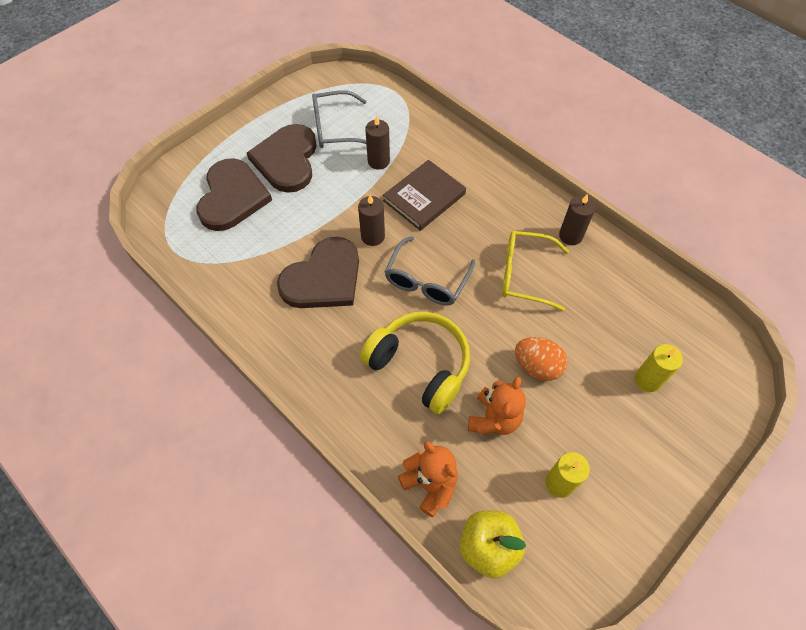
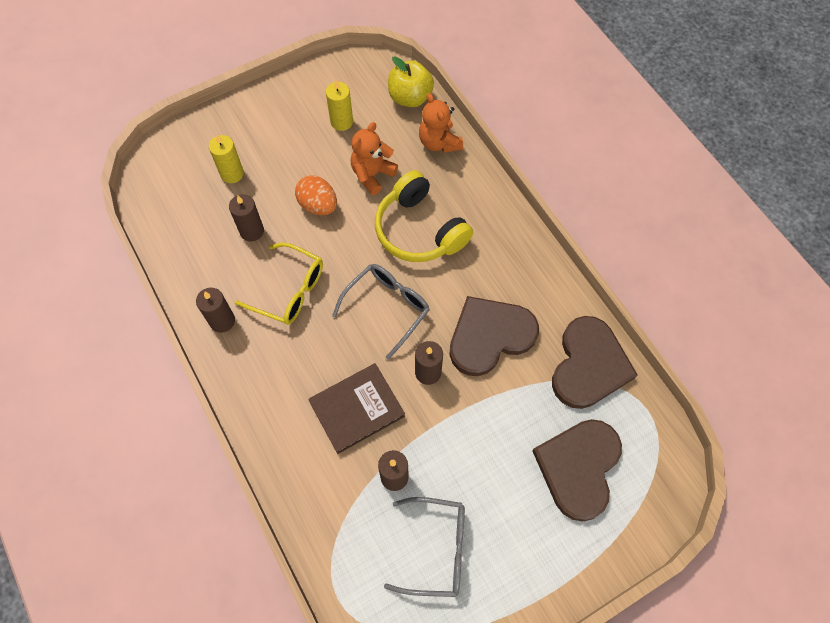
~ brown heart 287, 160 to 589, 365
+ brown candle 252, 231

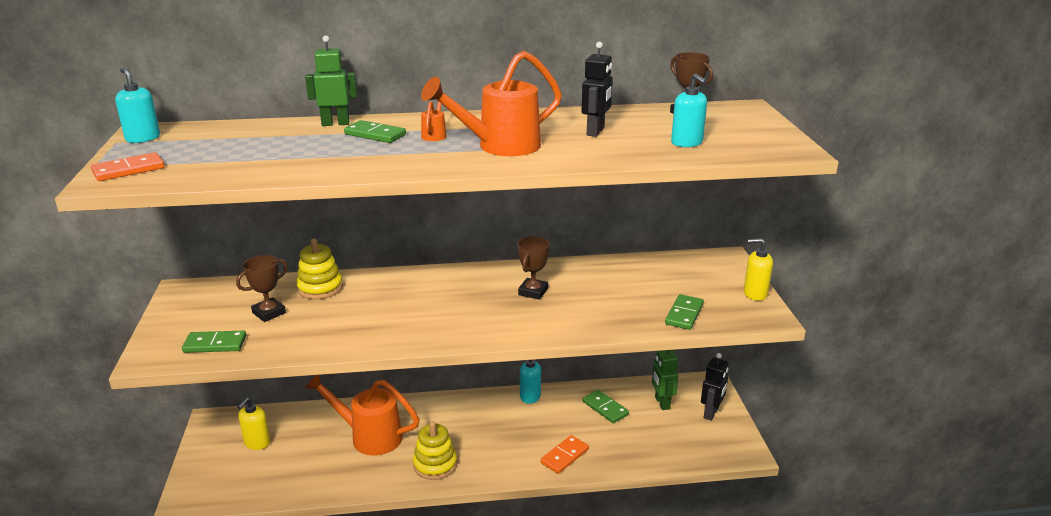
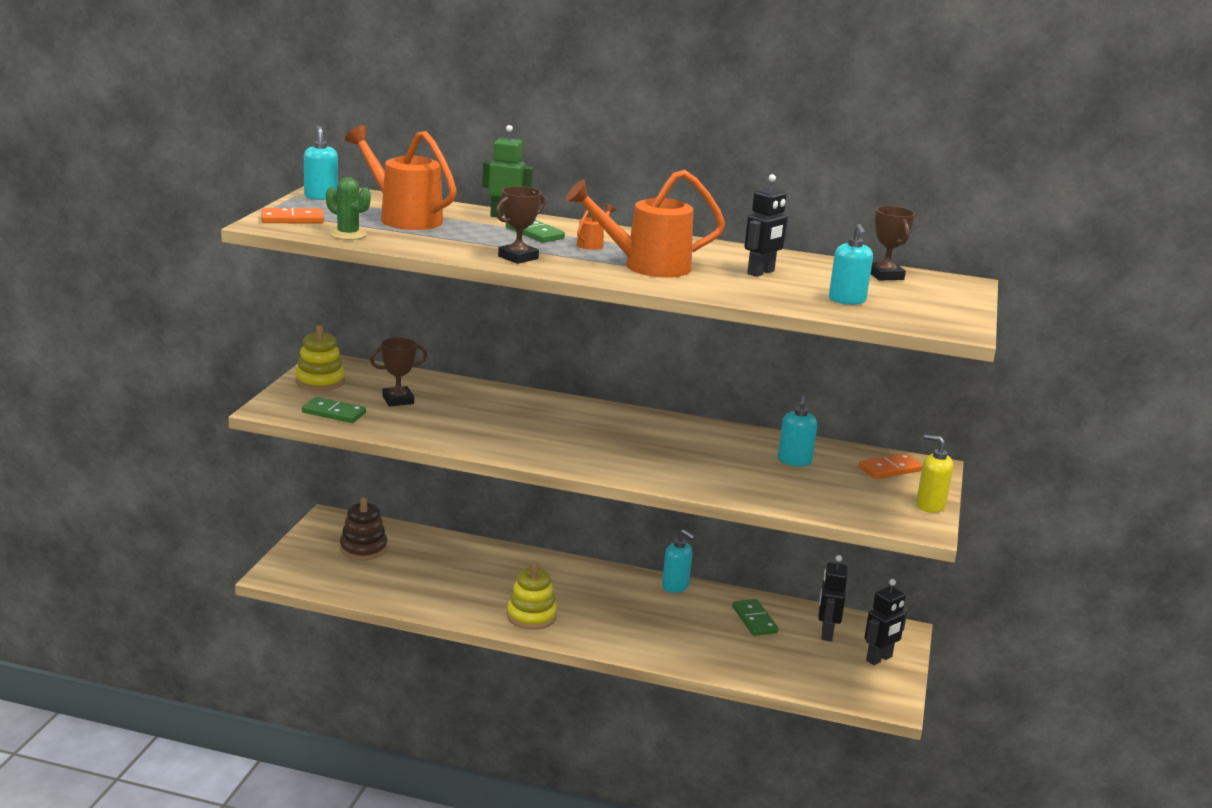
~ brown trophy 533, 292 to 518, 257
~ yellow stacking toy 320, 288 to 320, 381
- green domino 684, 314
~ green robot 662, 403 to black robot 826, 633
~ orange watering can 369, 436 to 404, 218
~ yellow soap dispenser 257, 443 to brown stacking toy 363, 549
~ orange domino 564, 456 to 890, 469
+ green cactus 348, 234
+ turquoise soap dispenser 794, 461

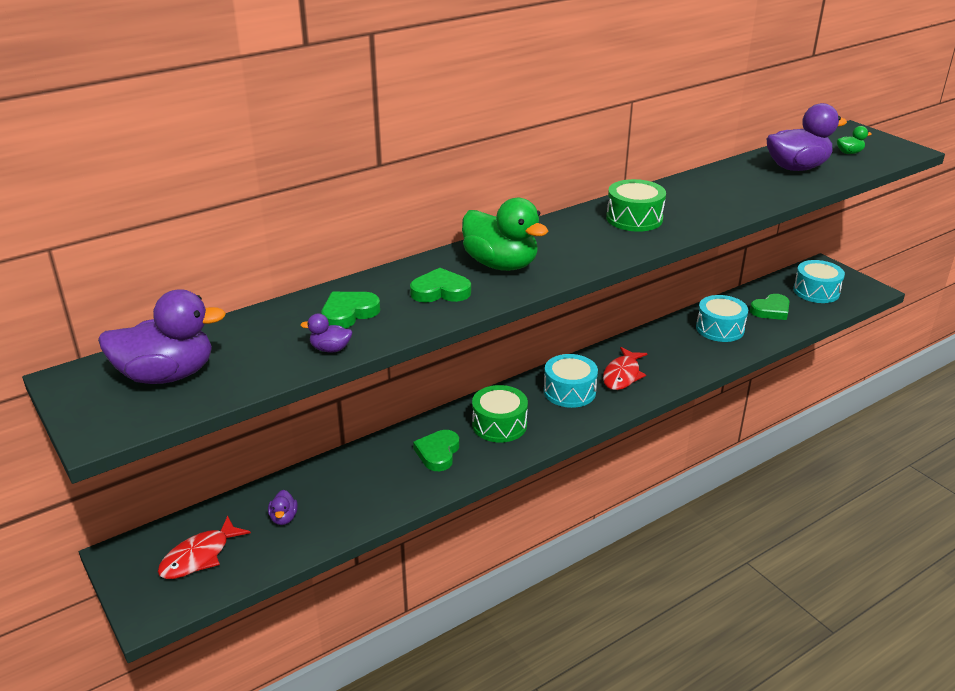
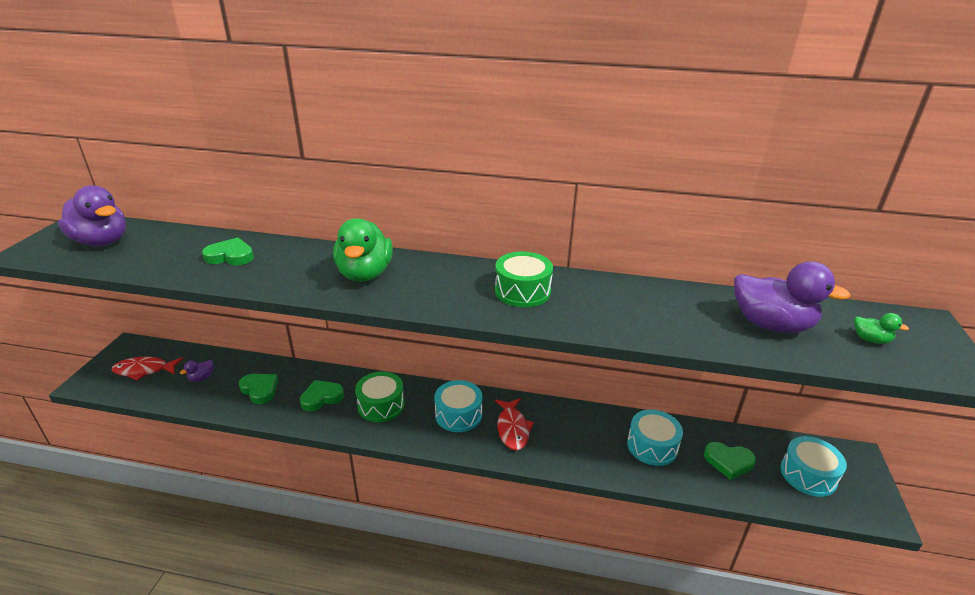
~ green heart 440, 291 to 260, 390
- purple duck 330, 349
~ red fish 622, 375 = 513, 429 75 degrees counterclockwise

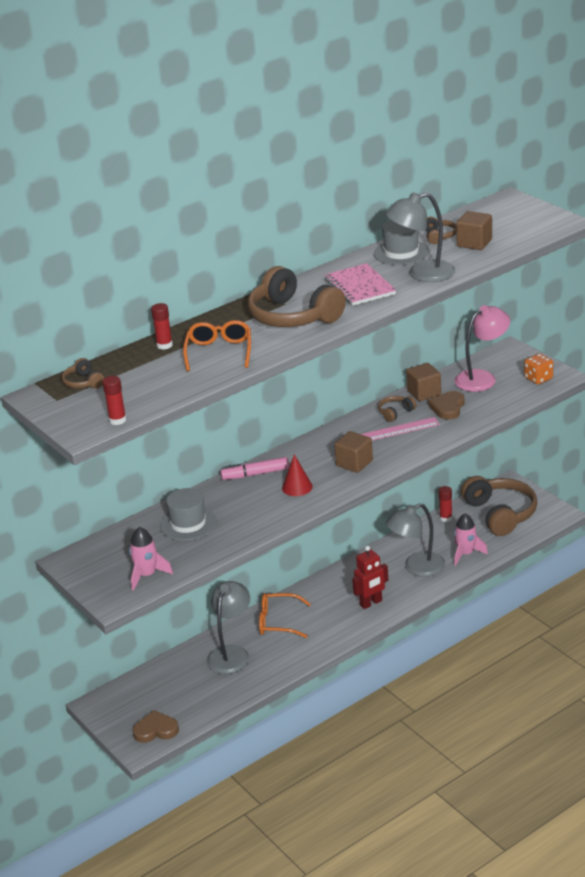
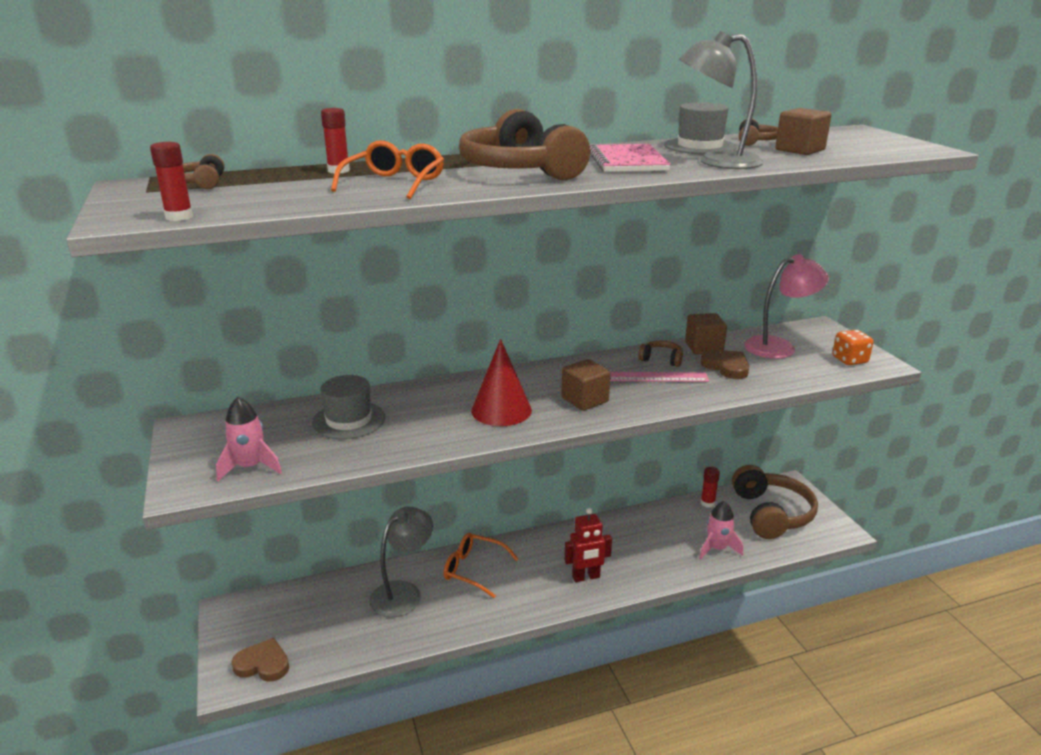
~ brown heart 448, 407 = 726, 367 105 degrees clockwise
~ brown headphones 395, 412 = 661, 359 45 degrees clockwise
~ red cone 297, 487 = 501, 410 x1.55
- pink marker 255, 474
- grey lamp 417, 568

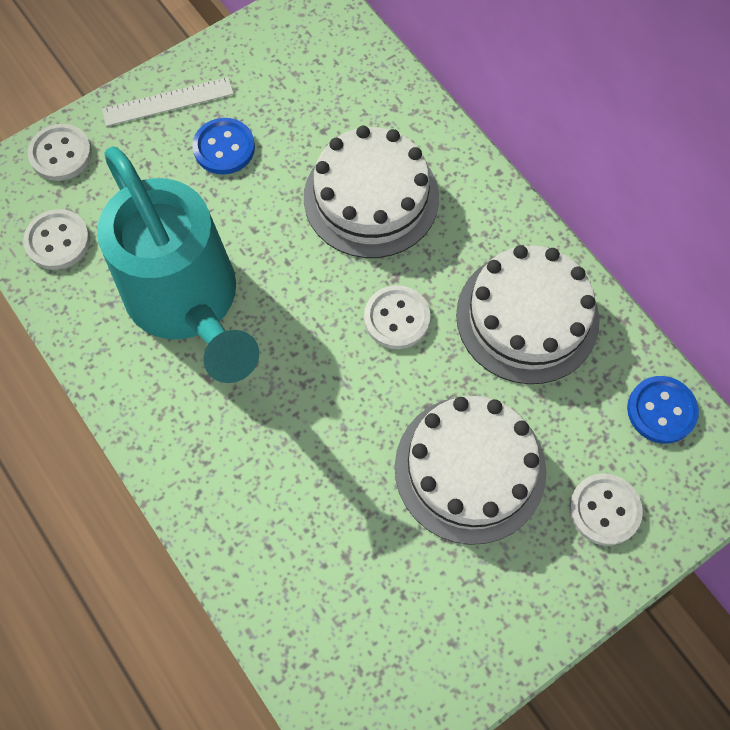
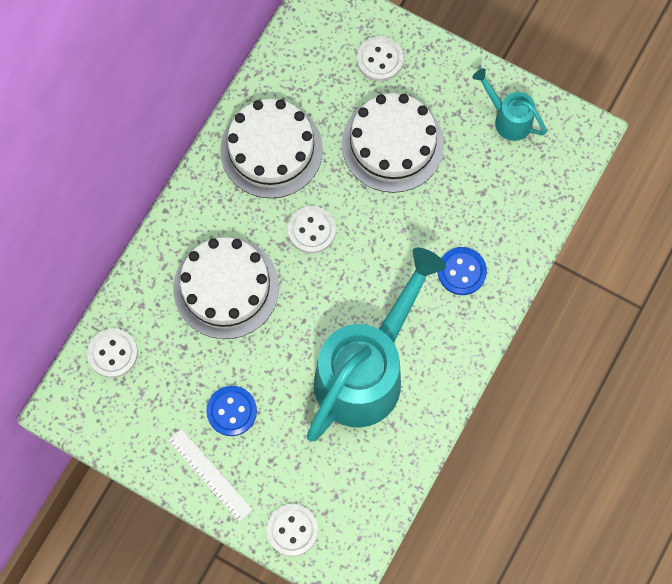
~ white button 58, 241 to 113, 353
~ blue button 661, 410 to 461, 271
+ turquoise watering can 508, 119

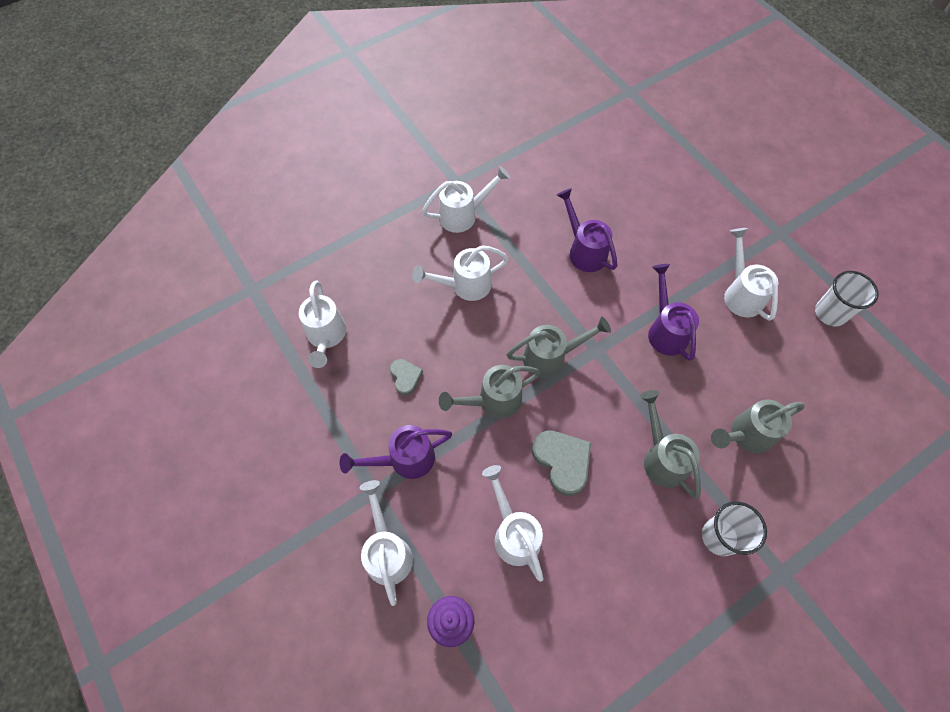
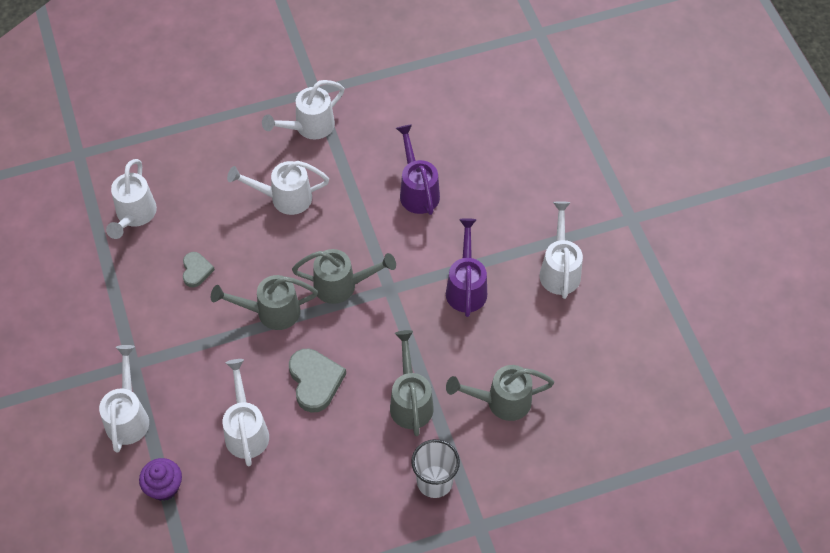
~ white watering can 463, 215 = 309, 127 150 degrees clockwise
- white cup 830, 313
- purple watering can 404, 459

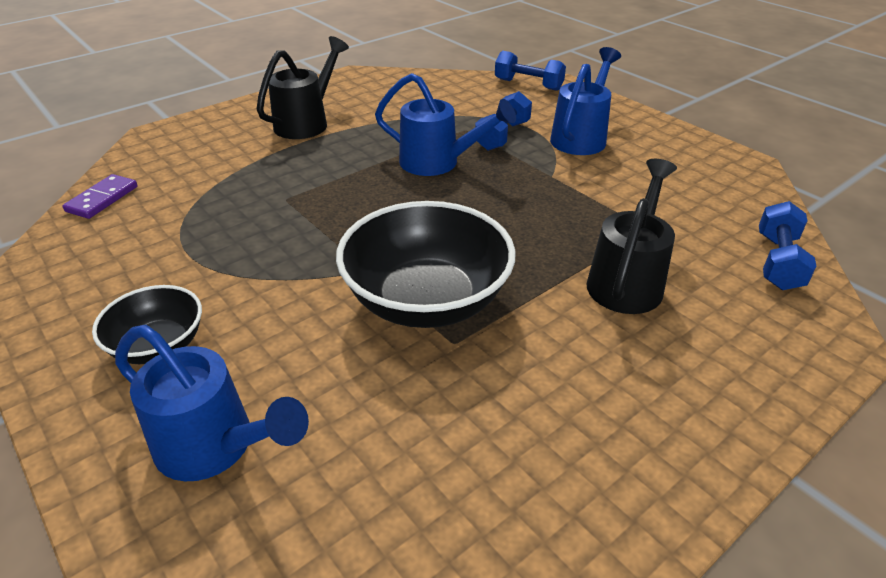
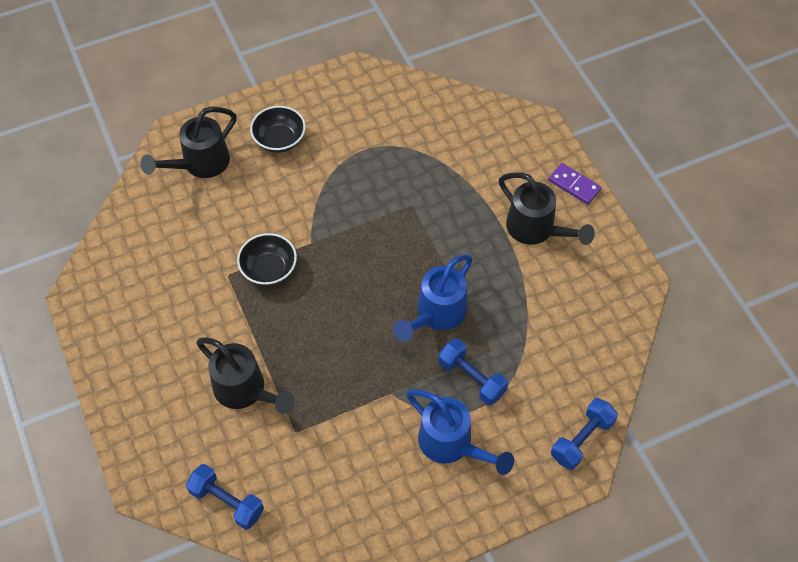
~ purple domino 102, 199 to 574, 185
~ black bowl 427, 300 = 269, 269 x0.55
~ blue watering can 215, 447 to black watering can 200, 164

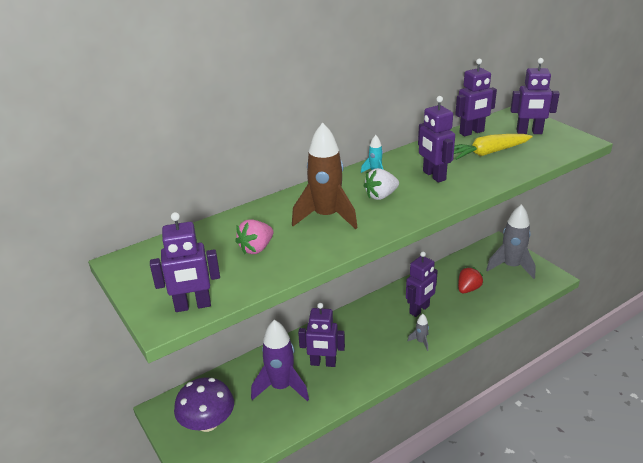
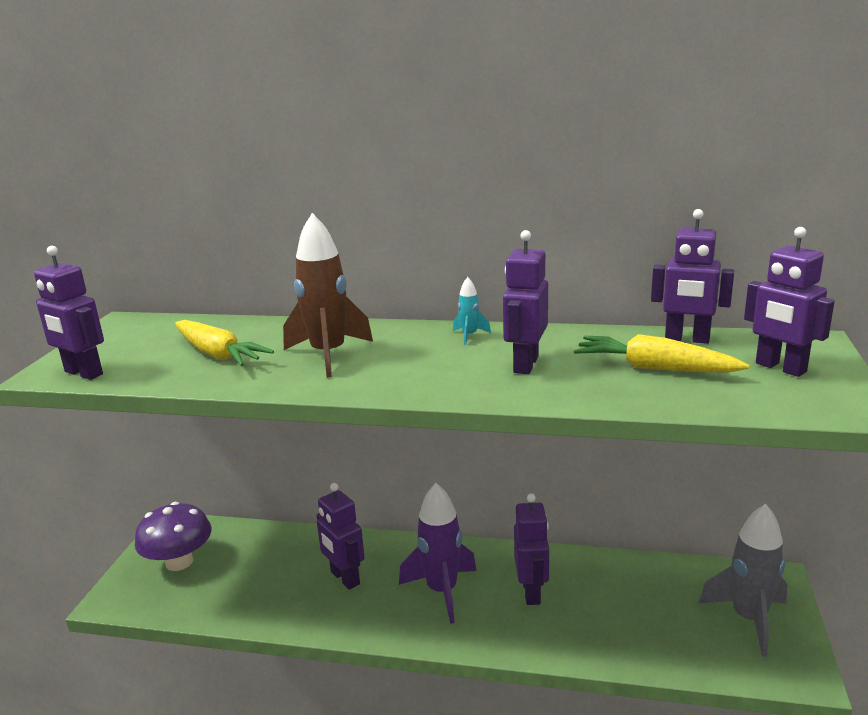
- white strawberry 381, 196
~ pink strawberry 256, 248 to yellow carrot 217, 354
~ purple robot 419, 310 = 531, 592 90 degrees counterclockwise
- red strawberry 468, 289
- grey rocket 421, 342
~ purple rocket 281, 387 to 442, 591

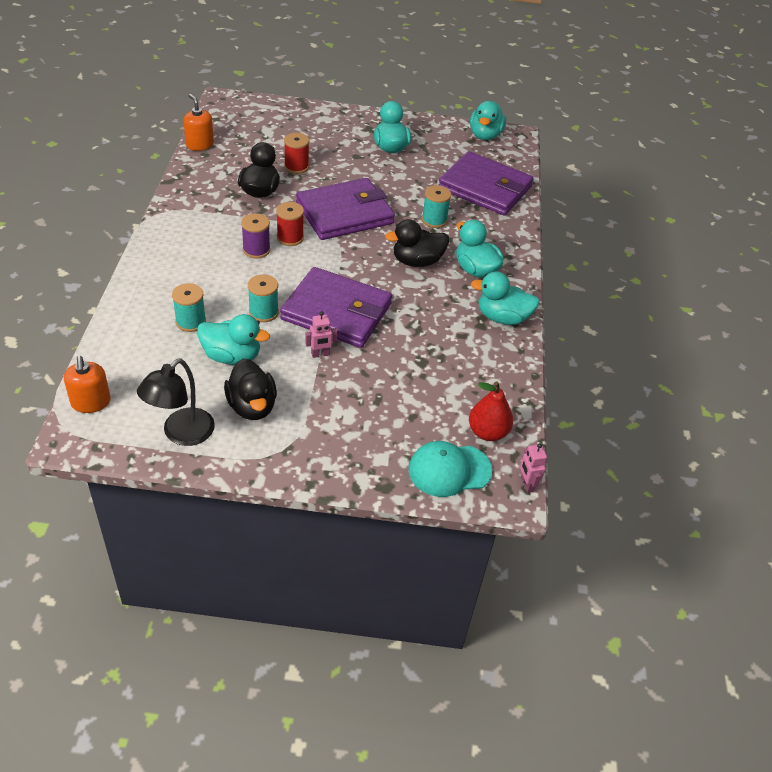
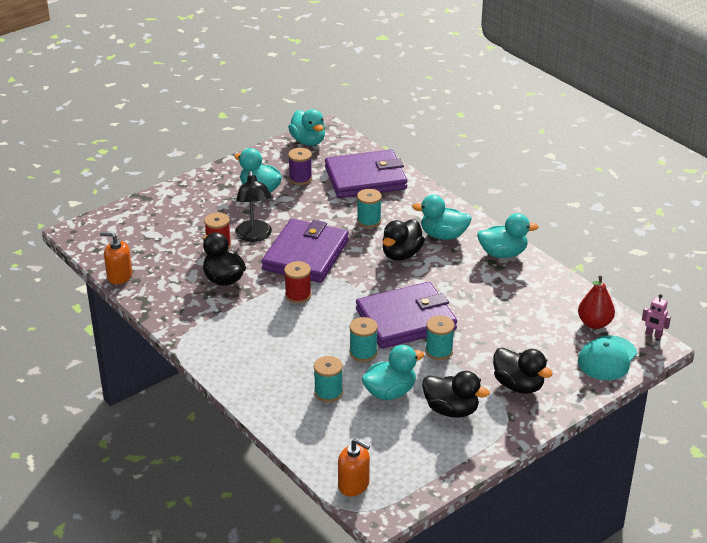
~ purple spool 256, 250 to 300, 178
~ turquoise duck 502, 317 = 503, 253 150 degrees counterclockwise
~ pink robot 320, 354 to turquoise spool 439, 351
~ black lamp 181, 434 to 254, 236
+ black duck 518, 385

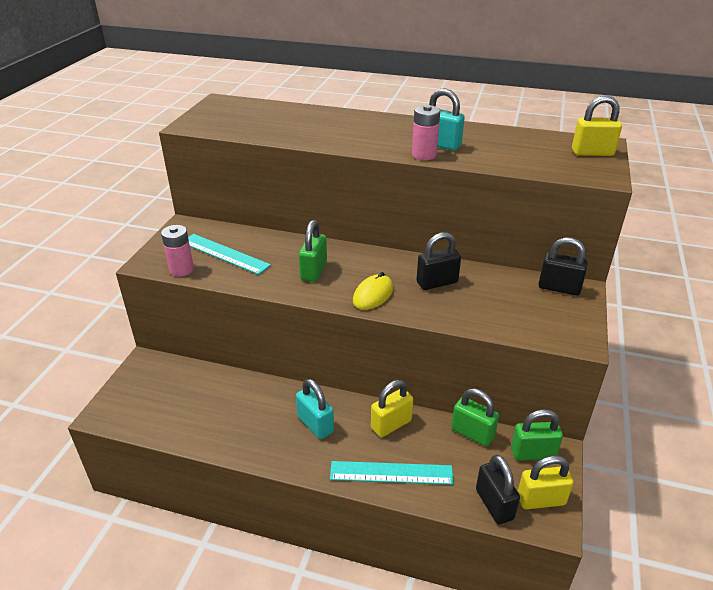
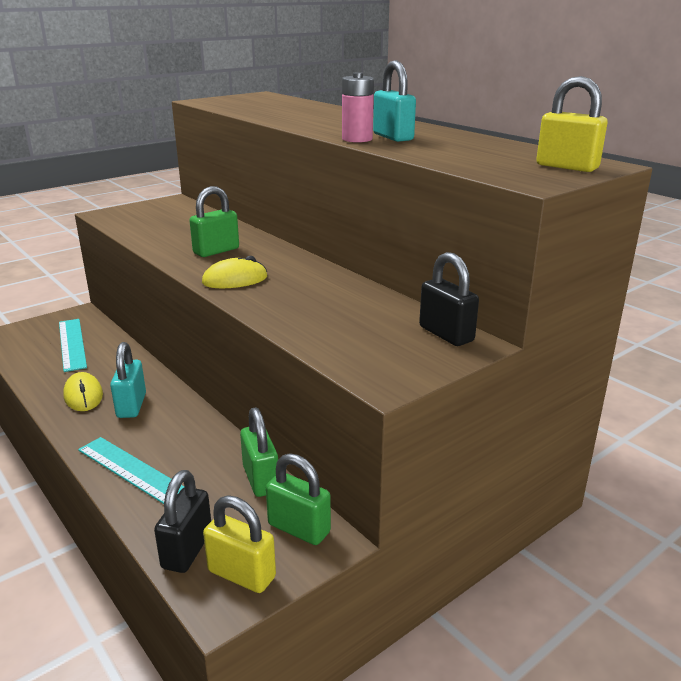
- pink battery 181, 270
- black padlock 437, 282
~ turquoise ruler 224, 253 to 72, 344
- yellow padlock 391, 424
+ yellow mouse 83, 395

